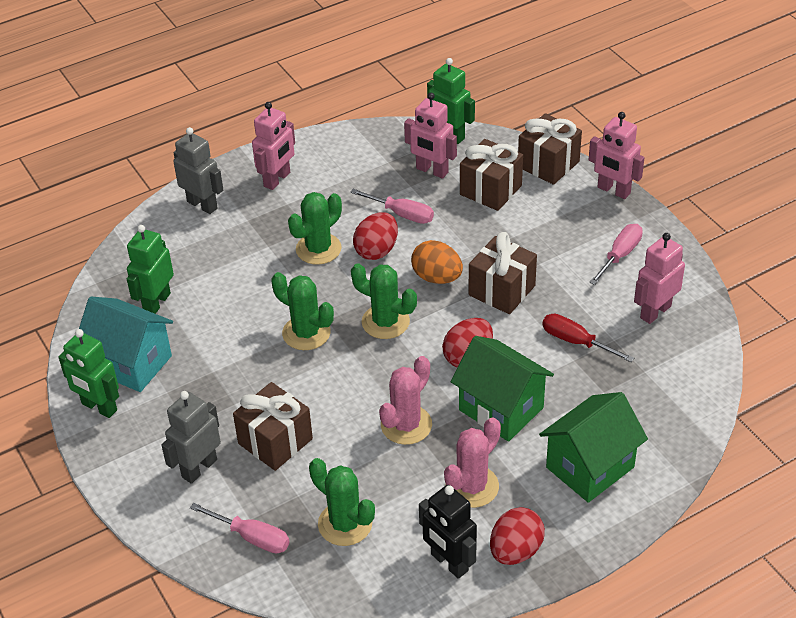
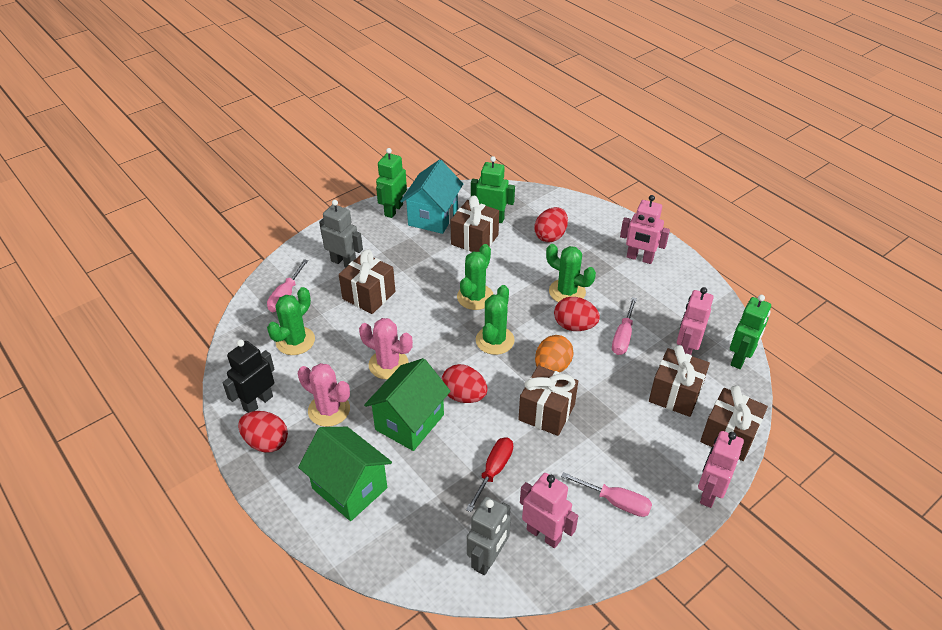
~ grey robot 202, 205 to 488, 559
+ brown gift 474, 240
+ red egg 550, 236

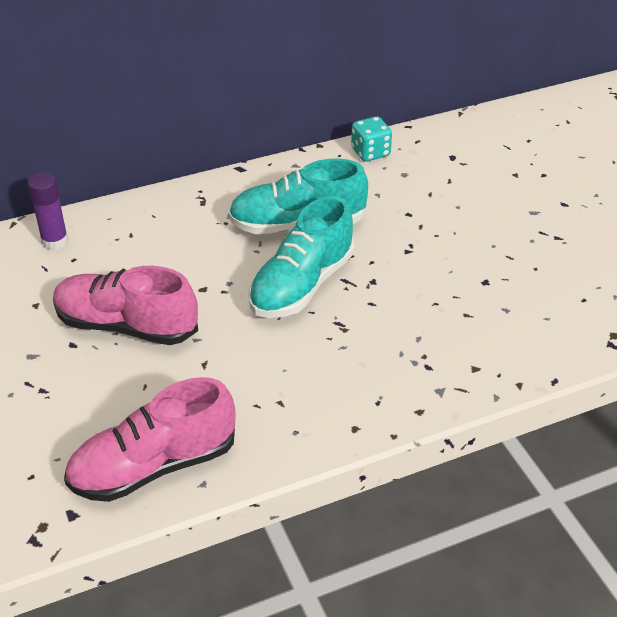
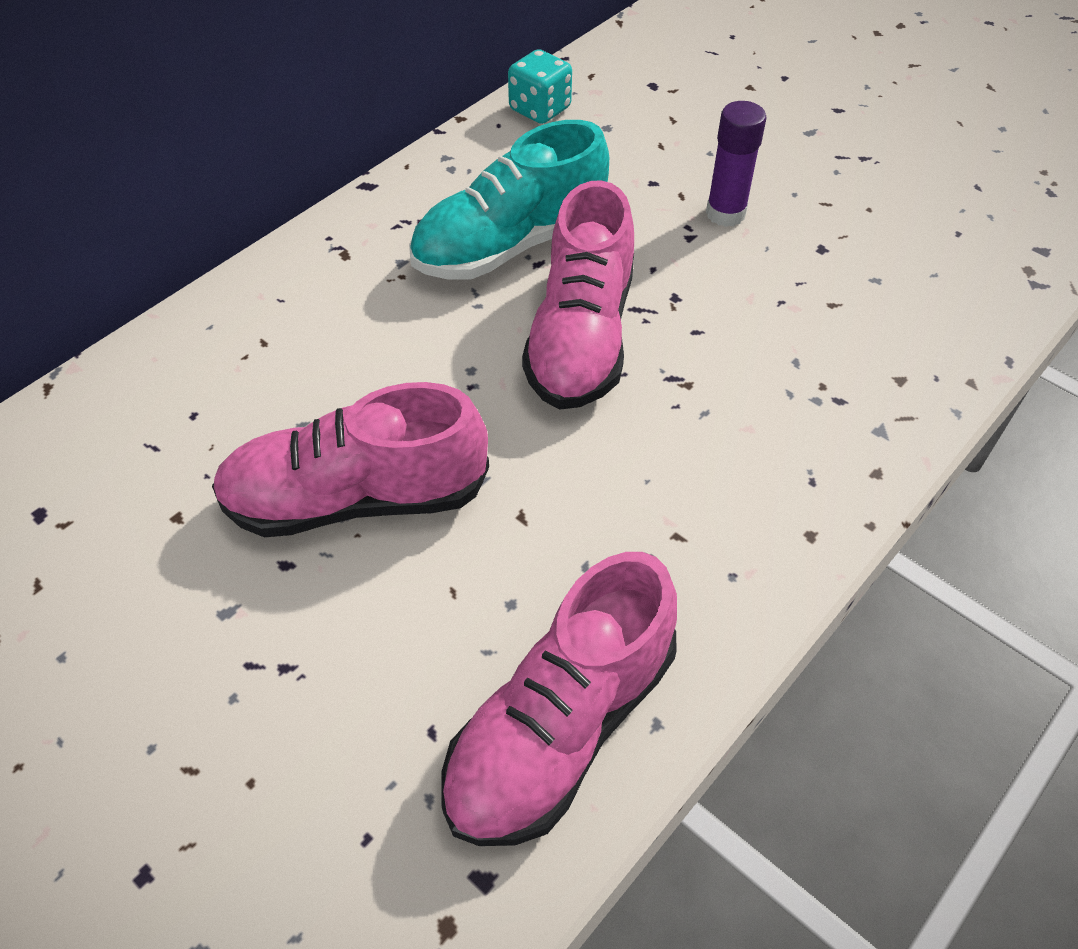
~ purple glue stick 55, 242 to 725, 213
~ turquoise shoe 302, 285 to pink shoe 581, 337

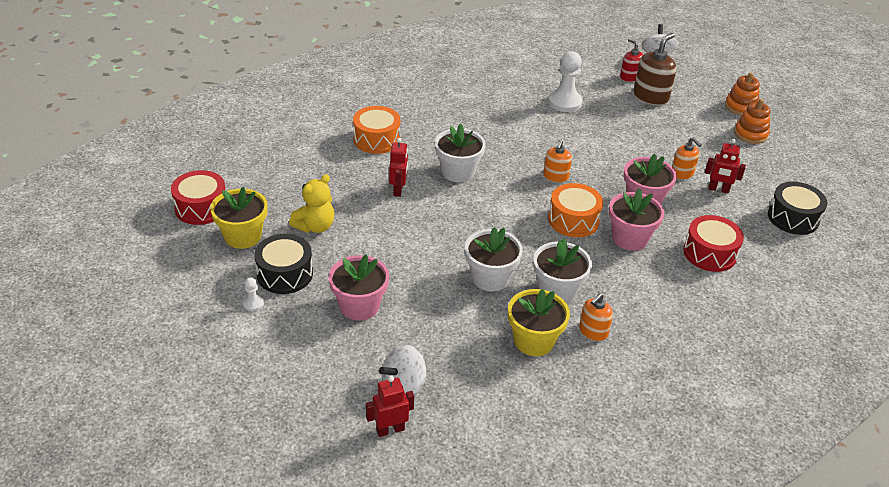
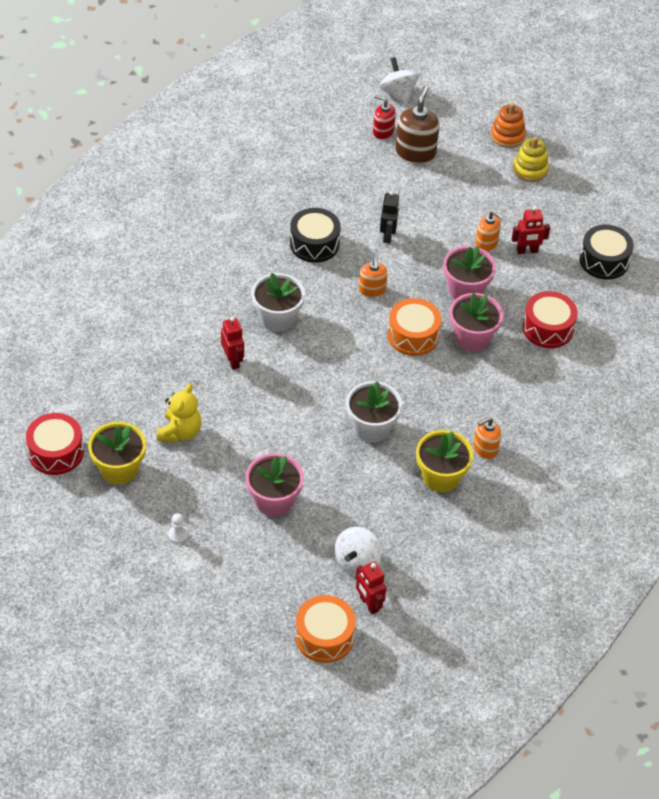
- white pawn 565, 102
~ orange stacking toy 750, 134 to yellow stacking toy 530, 169
~ orange drum 376, 139 to 324, 637
~ black drum 285, 274 to 314, 244
- white flower pot 557, 291
~ orange soap dispenser 593, 331 = 485, 448 45 degrees clockwise
~ red robot 390, 429 = 368, 604 75 degrees counterclockwise
+ black robot 388, 236

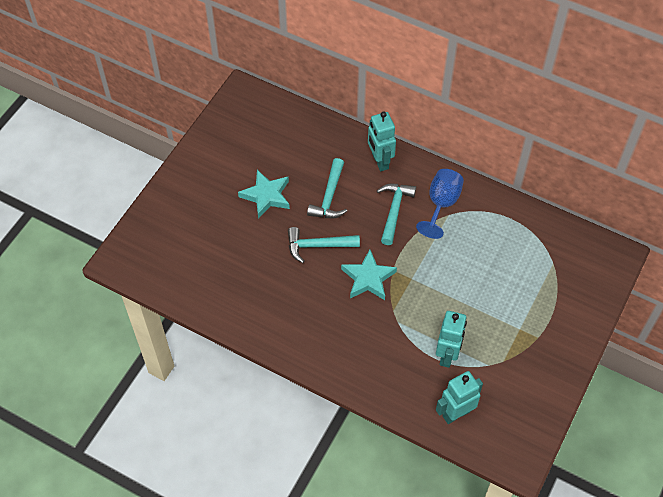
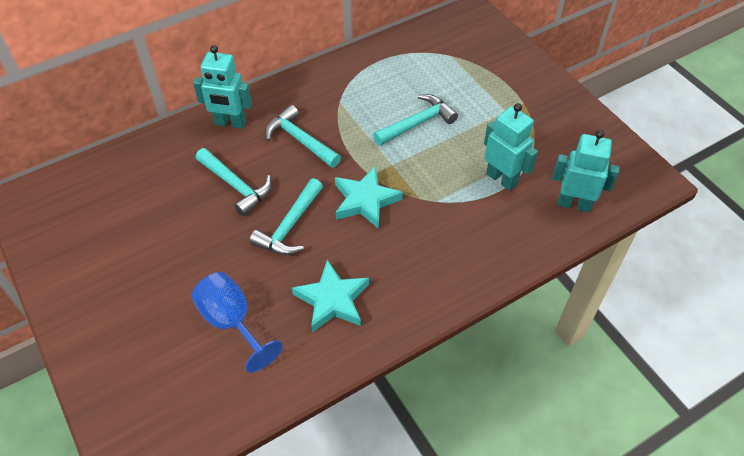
~ blue goblet 441, 204 to 232, 322
~ turquoise star 266, 196 to 332, 300
~ turquoise robot 456, 413 = 573, 204 105 degrees clockwise
+ turquoise hammer 417, 123

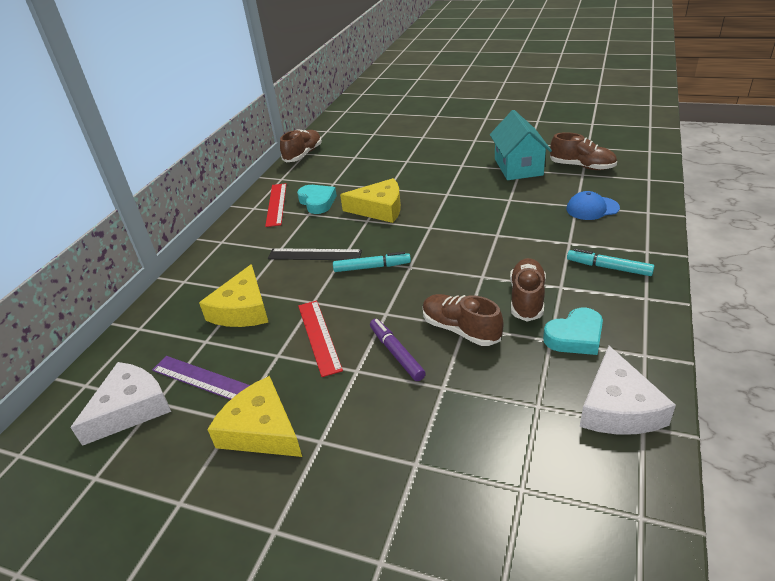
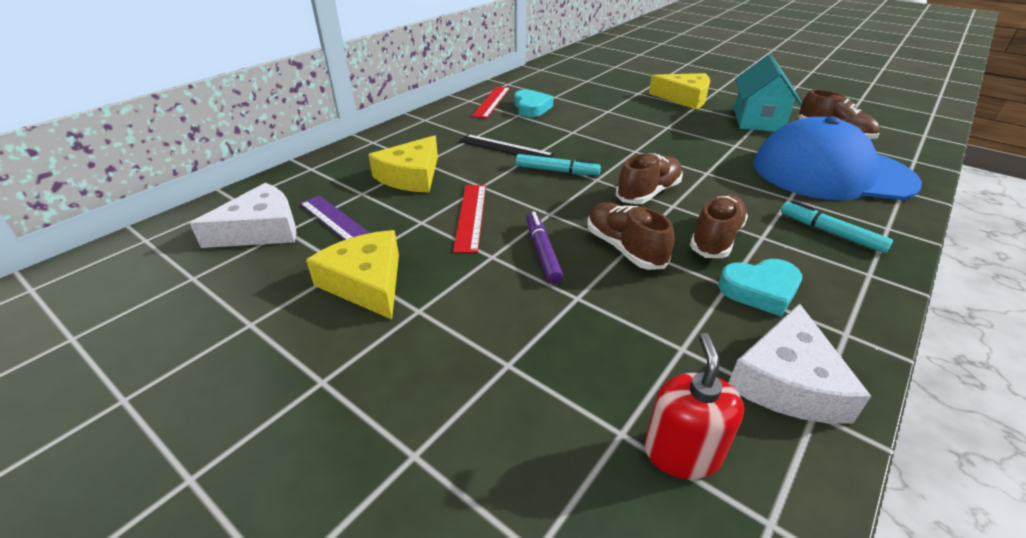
~ brown shoe 303, 154 to 648, 193
~ yellow cheese 379, 209 to 684, 98
~ blue cap 592, 208 = 831, 173 x2.44
+ red soap dispenser 682, 452

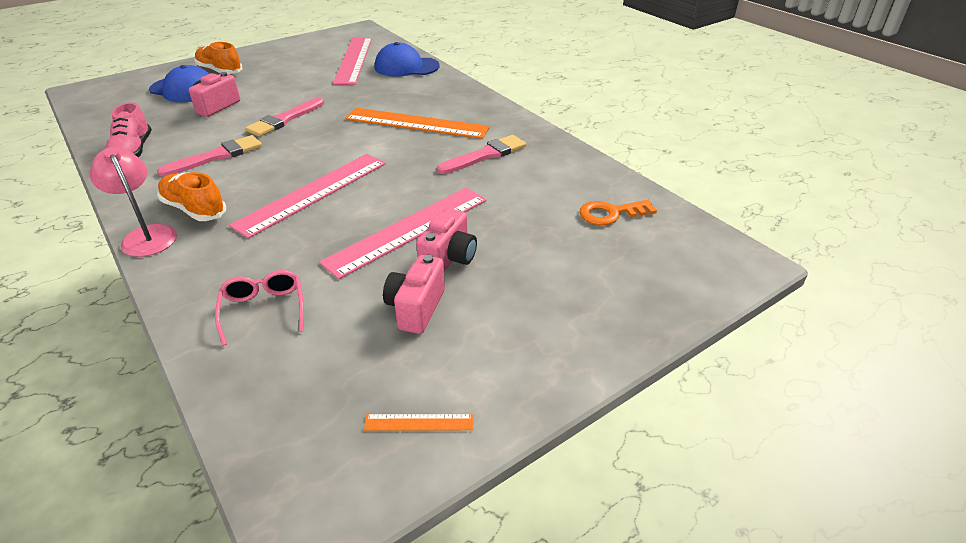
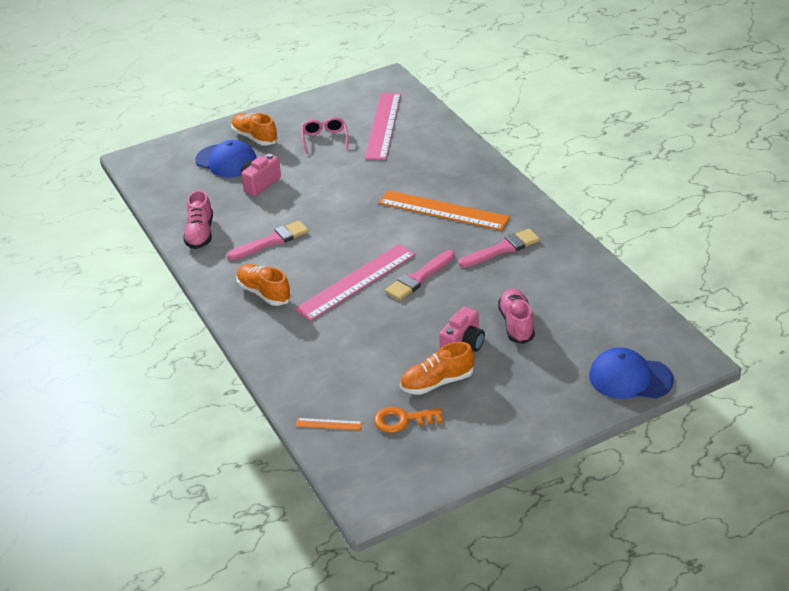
~ blue cap 406, 67 to 630, 378
~ pink brush 284, 119 to 419, 278
- pink lamp 146, 235
- pink ruler 408, 230
~ orange key 611, 214 to 403, 420
~ pink camera 416, 308 to orange shoe 437, 382
~ pink glasses 264, 309 to 325, 139
~ orange ruler 419, 422 to 329, 424
+ pink shoe 516, 324

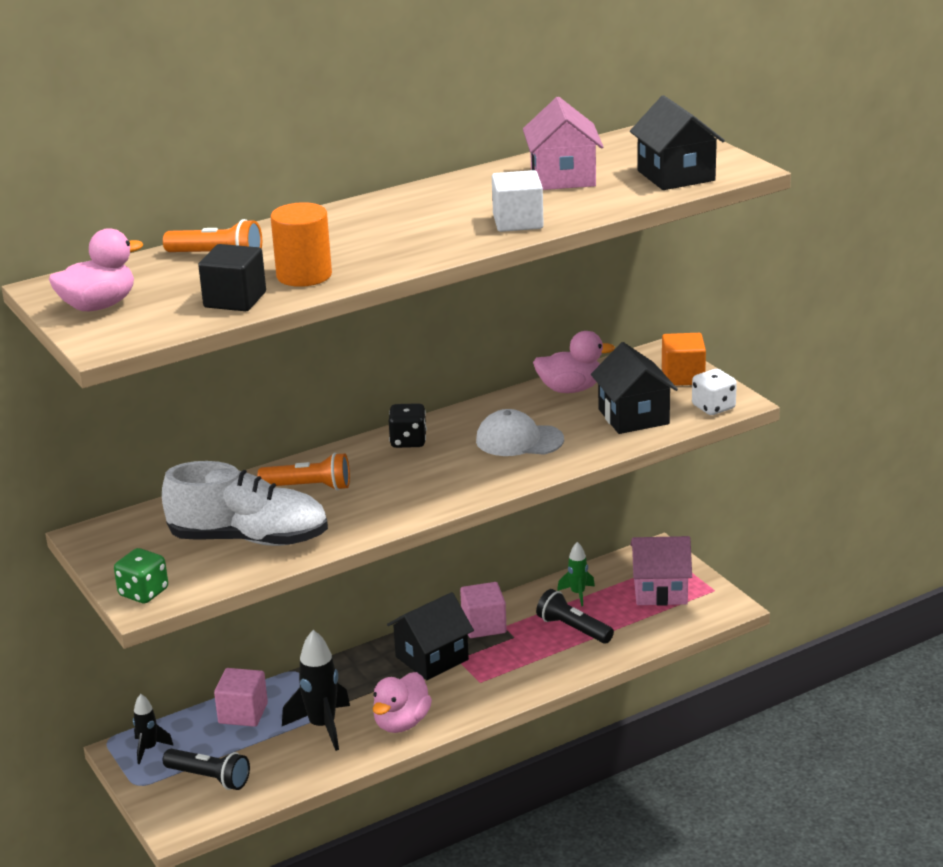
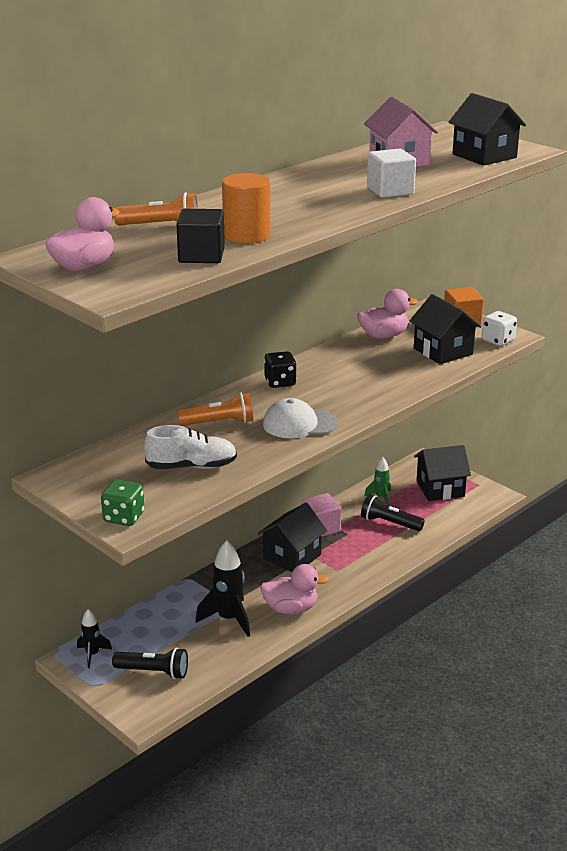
~ white cap 519, 440 to 299, 424
~ white shoe 249, 539 = 191, 466 x0.66
~ pink house 660, 590 to black house 440, 489
- pink cube 243, 713
~ pink duck 401, 723 = 291, 609 105 degrees counterclockwise

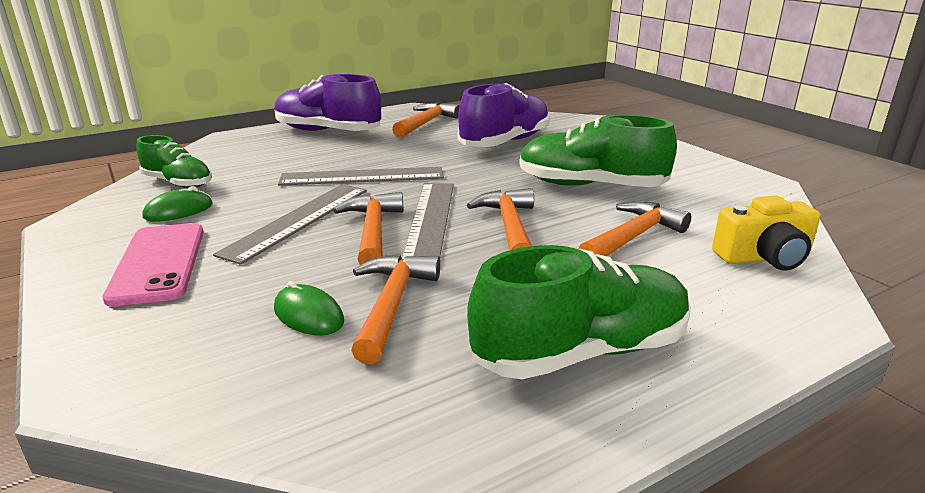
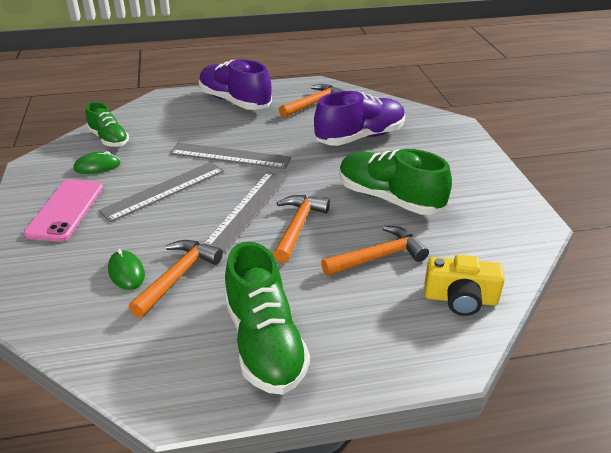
- orange hammer 373, 231
~ green shoe 581, 352 = 264, 342 75 degrees clockwise

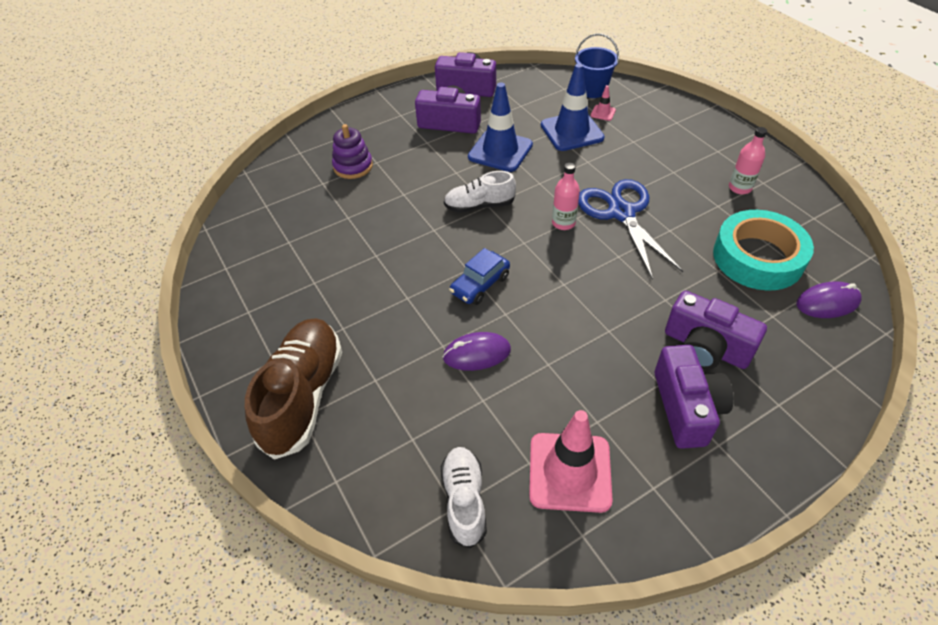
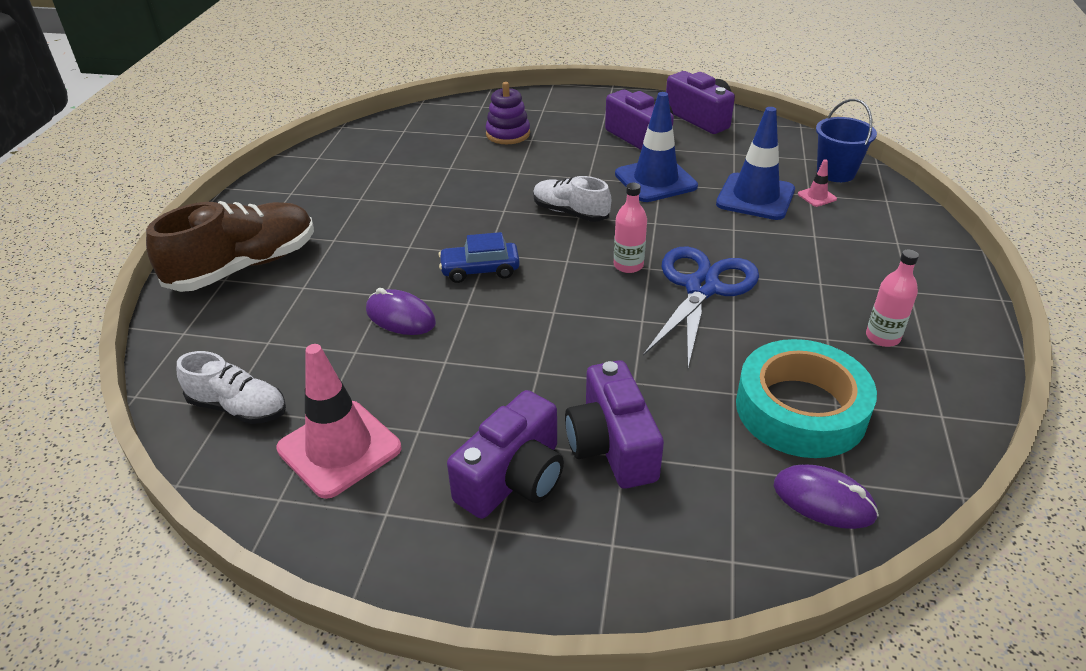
~ white shoe 464, 500 = 238, 408 75 degrees clockwise

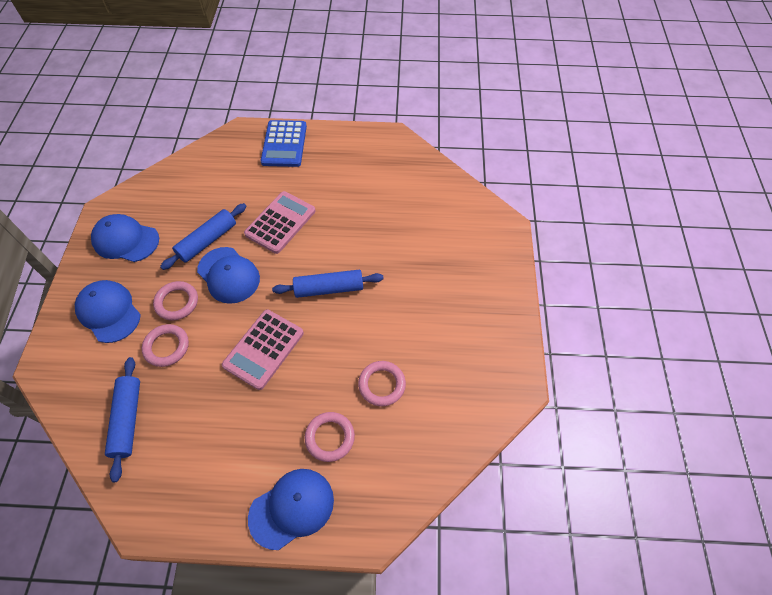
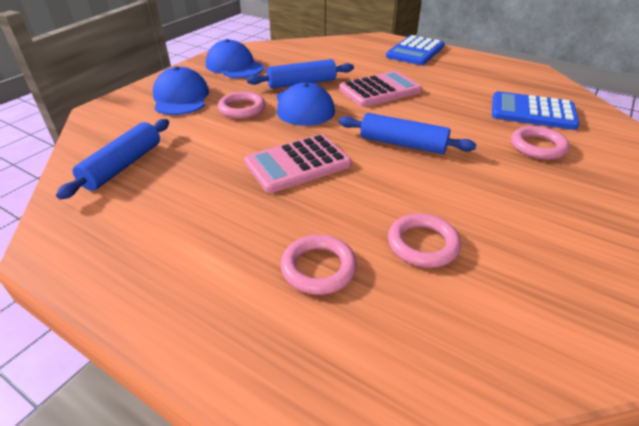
~ pink ring 166, 347 to 537, 147
- blue cap 292, 508
+ blue calculator 532, 112

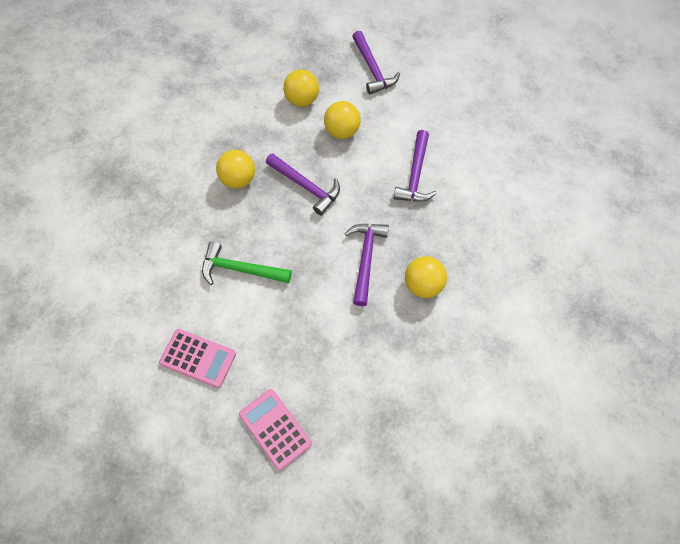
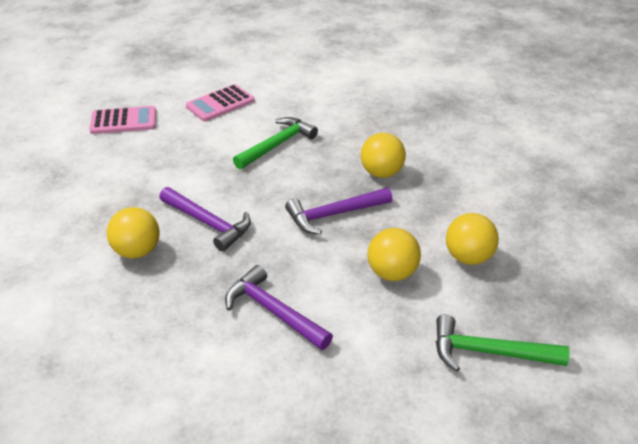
~ purple hammer 372, 69 to green hammer 489, 352

